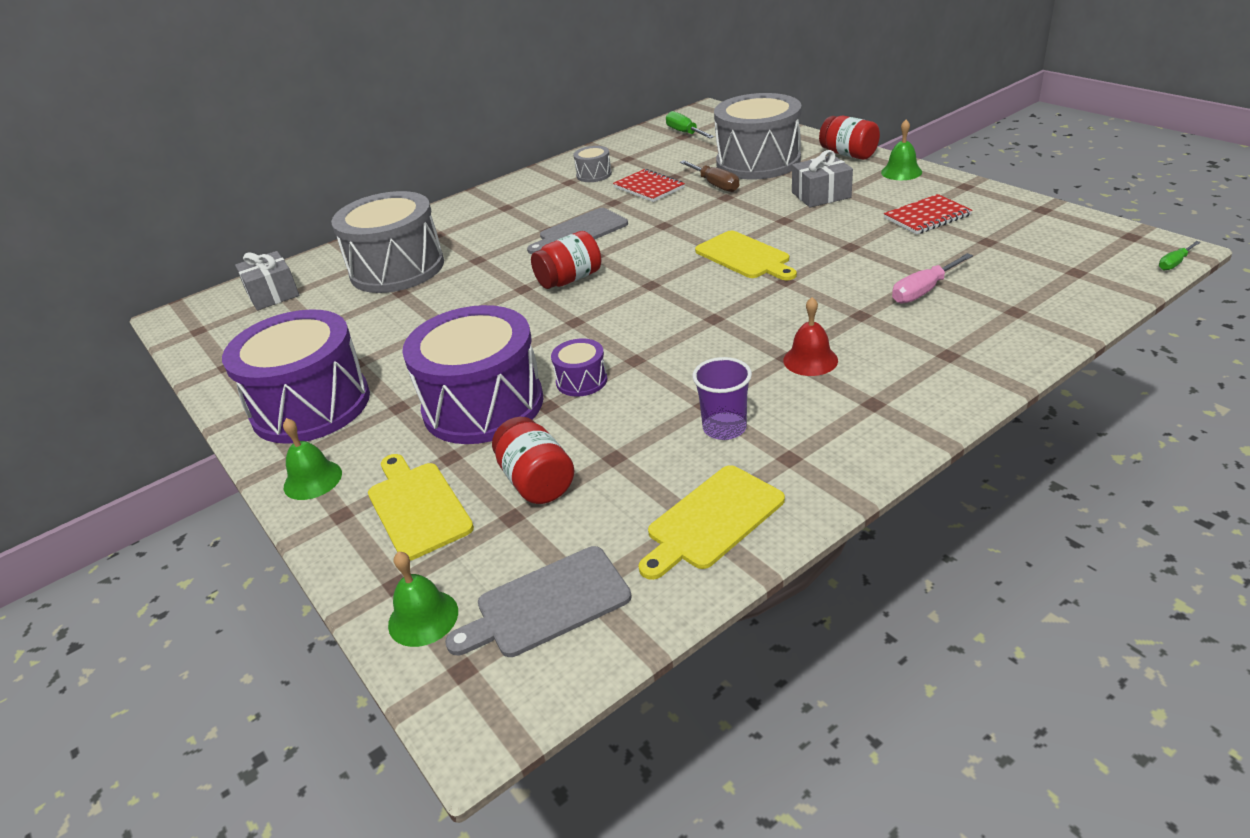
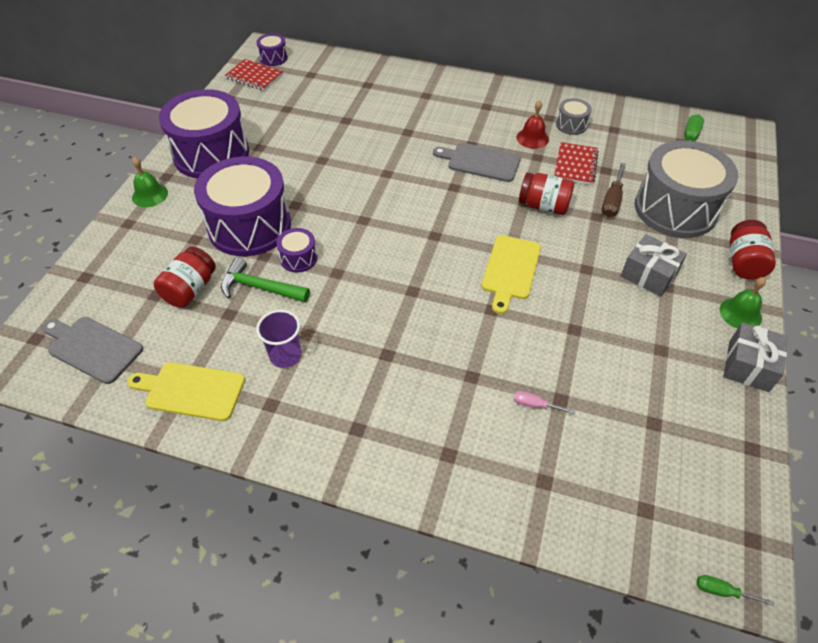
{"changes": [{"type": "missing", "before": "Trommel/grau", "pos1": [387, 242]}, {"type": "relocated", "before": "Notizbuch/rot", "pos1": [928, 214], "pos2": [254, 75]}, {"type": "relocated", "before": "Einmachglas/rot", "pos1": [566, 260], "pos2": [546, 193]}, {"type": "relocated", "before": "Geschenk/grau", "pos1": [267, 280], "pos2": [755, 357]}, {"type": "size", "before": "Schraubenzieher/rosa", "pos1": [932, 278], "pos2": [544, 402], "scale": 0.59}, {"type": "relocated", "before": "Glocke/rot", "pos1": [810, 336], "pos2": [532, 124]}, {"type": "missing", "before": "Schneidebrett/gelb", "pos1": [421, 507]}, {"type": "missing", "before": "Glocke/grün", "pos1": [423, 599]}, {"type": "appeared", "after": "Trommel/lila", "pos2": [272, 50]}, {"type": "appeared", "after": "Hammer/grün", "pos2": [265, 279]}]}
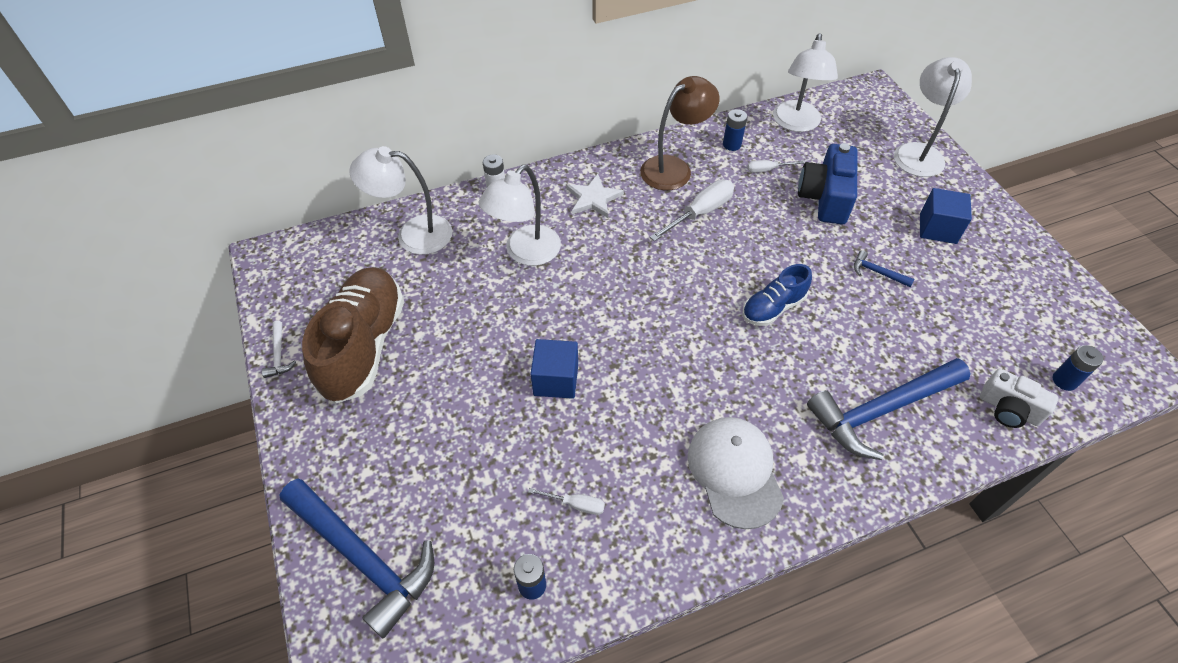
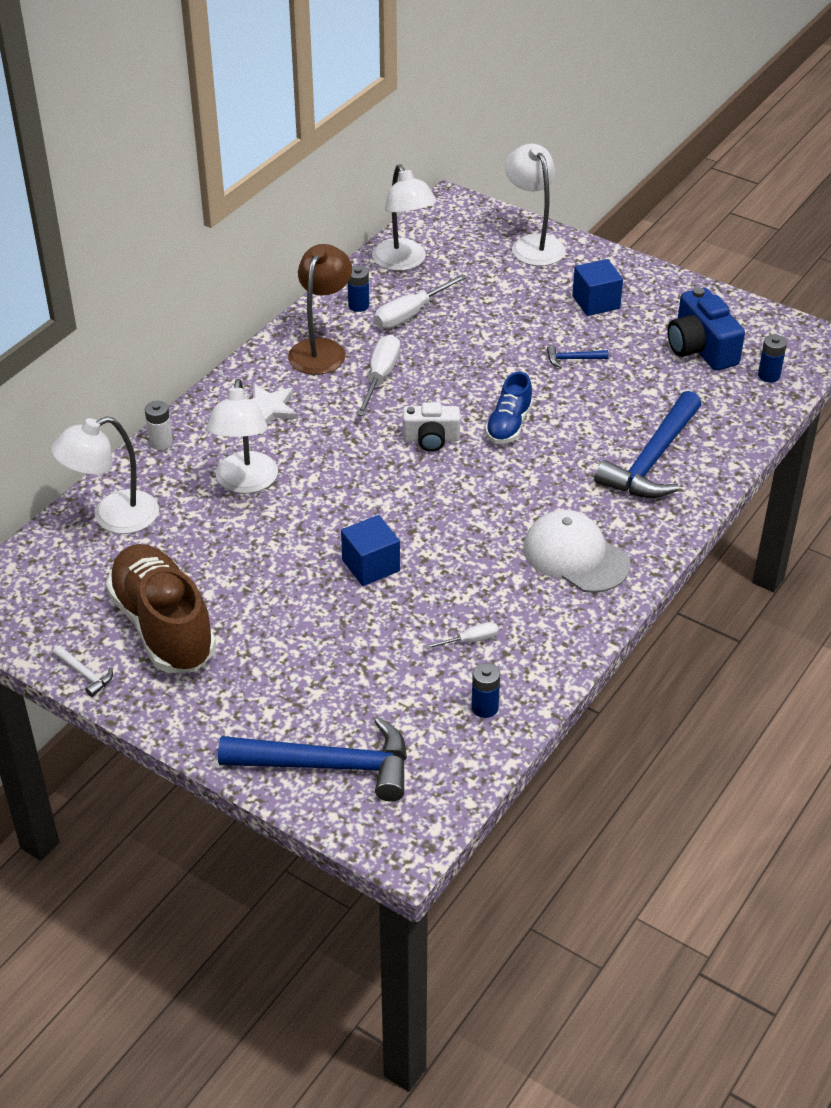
{"changes": [{"type": "relocated", "before": "Kamera/blau", "pos1": [827, 184], "pos2": [706, 329]}, {"type": "size", "before": "Schraubenzieher/weiß", "pos1": [775, 166], "pos2": [420, 301], "scale": 1.85}, {"type": "relocated", "before": "Kamera/weiß", "pos1": [1019, 398], "pos2": [431, 427]}]}
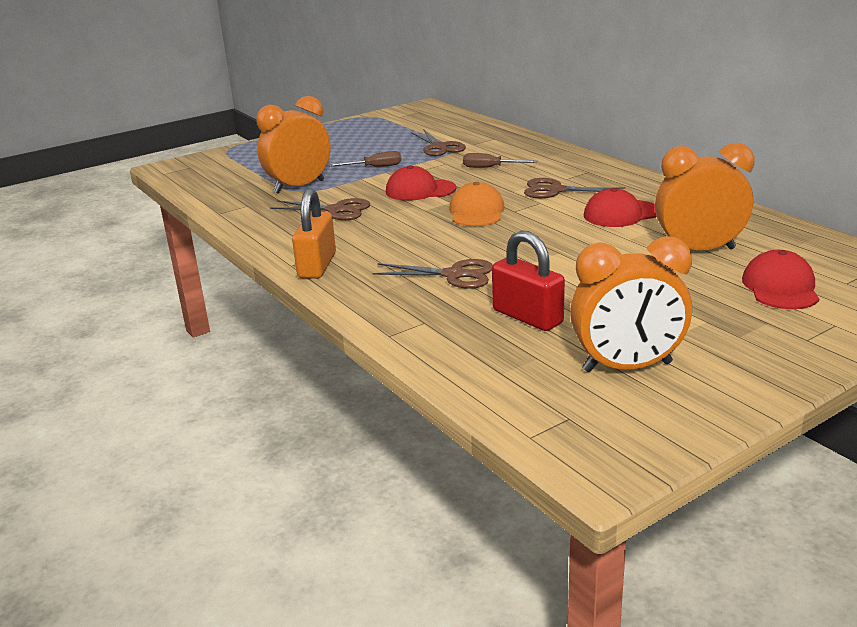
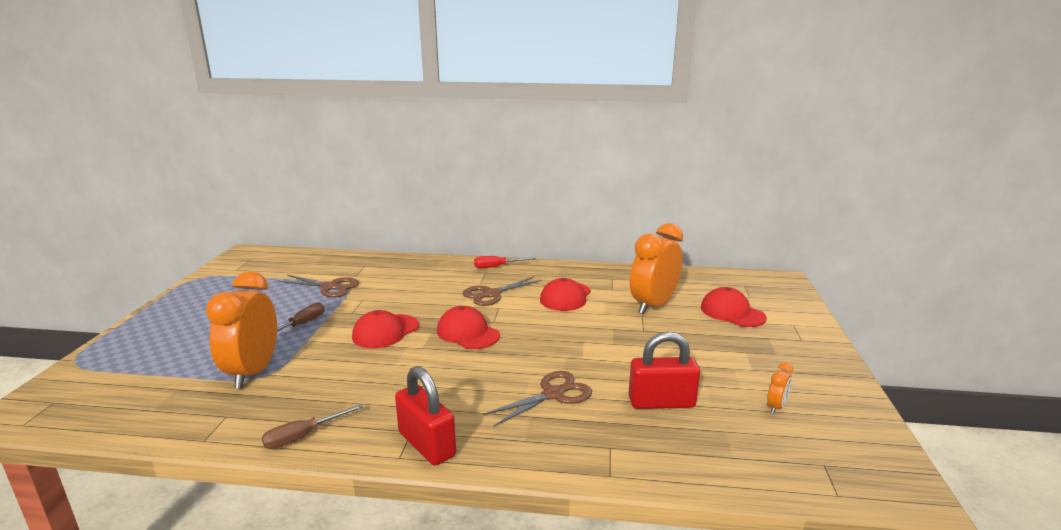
{"changes": [{"type": "relocated", "before": "Schraubenzieher/braun", "pos1": [500, 160], "pos2": [312, 426]}, {"type": "colour", "before": "Kappe/orange", "after": "Kappe/rot", "pos1": [477, 204], "pos2": [468, 327]}, {"type": "colour", "before": "Vorhängeschloss/orange", "after": "Vorhängeschloss/rot", "pos1": [314, 233], "pos2": [425, 416]}, {"type": "missing", "before": "Schere/braun", "pos1": [320, 209]}, {"type": "size", "before": "Wecker/orange", "pos1": [631, 304], "pos2": [780, 388], "scale": 0.42}, {"type": "appeared", "after": "Schraubenzieher/rot", "pos2": [505, 262]}]}
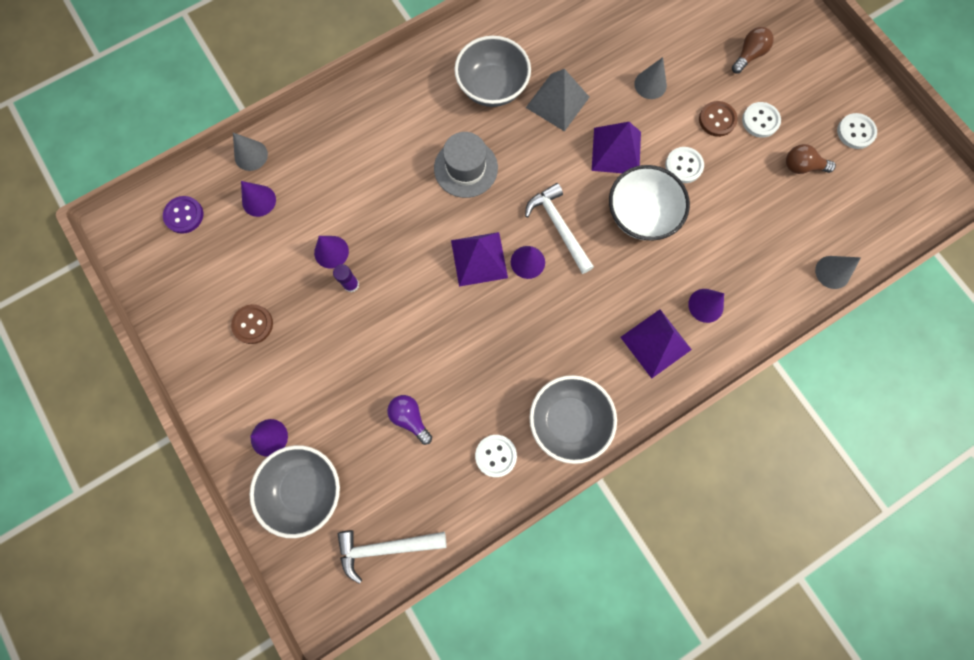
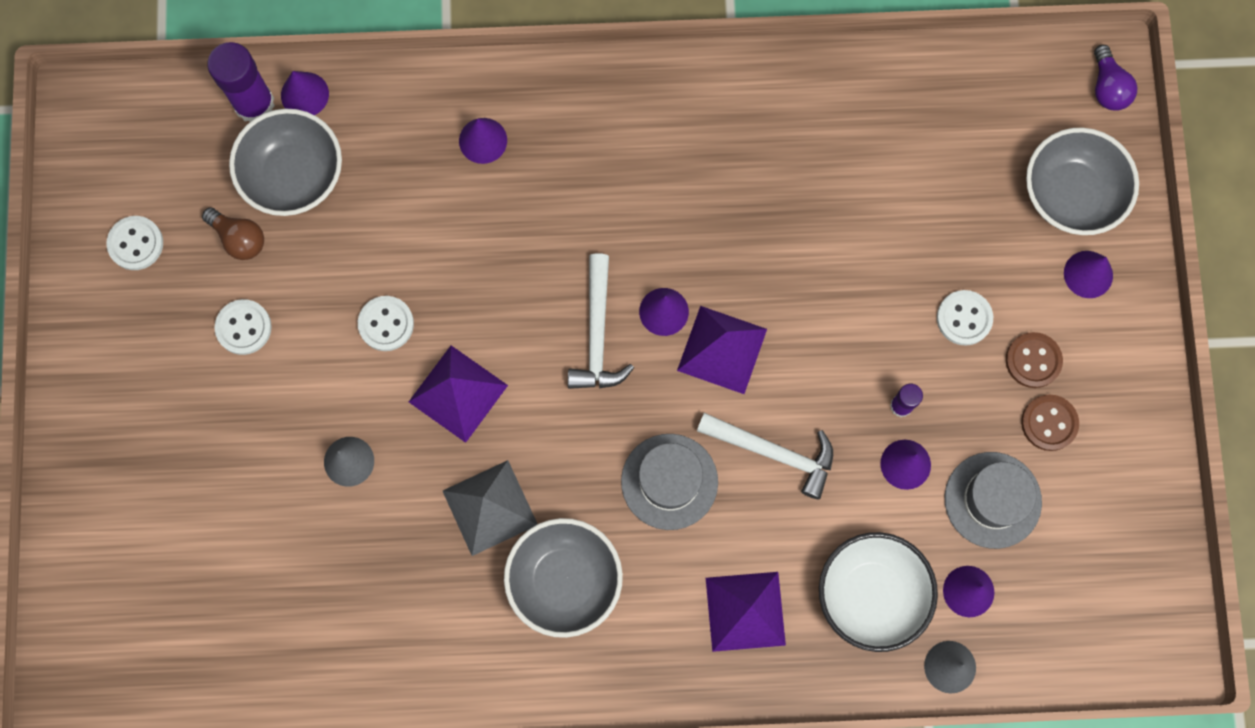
{"changes": [{"type": "missing", "before": "Glühbirne/braun", "pos1": [753, 50]}, {"type": "relocated", "before": "Knopf/braun", "pos1": [718, 119], "pos2": [1034, 360]}, {"type": "relocated", "before": "Schüssel/weiß", "pos1": [649, 202], "pos2": [878, 592]}, {"type": "missing", "before": "Knopf/lila", "pos1": [183, 215]}, {"type": "colour", "before": "Kegel/grau", "after": "Kegel/lila", "pos1": [838, 272], "pos2": [305, 93]}, {"type": "relocated", "before": "Pyramide/lila", "pos1": [656, 343], "pos2": [746, 612]}, {"type": "relocated", "before": "Schüssel/grau", "pos1": [573, 419], "pos2": [285, 162]}, {"type": "relocated", "before": "Glühbirne/lila", "pos1": [409, 420], "pos2": [1115, 78]}, {"type": "relocated", "before": "Knopf/weiß", "pos1": [496, 456], "pos2": [965, 318]}, {"type": "relocated", "before": "Hammer/weiß", "pos1": [392, 557], "pos2": [765, 456]}, {"type": "appeared", "after": "Klebestift/lila", "pos2": [241, 82]}, {"type": "appeared", "after": "Hut/grau", "pos2": [993, 500]}]}
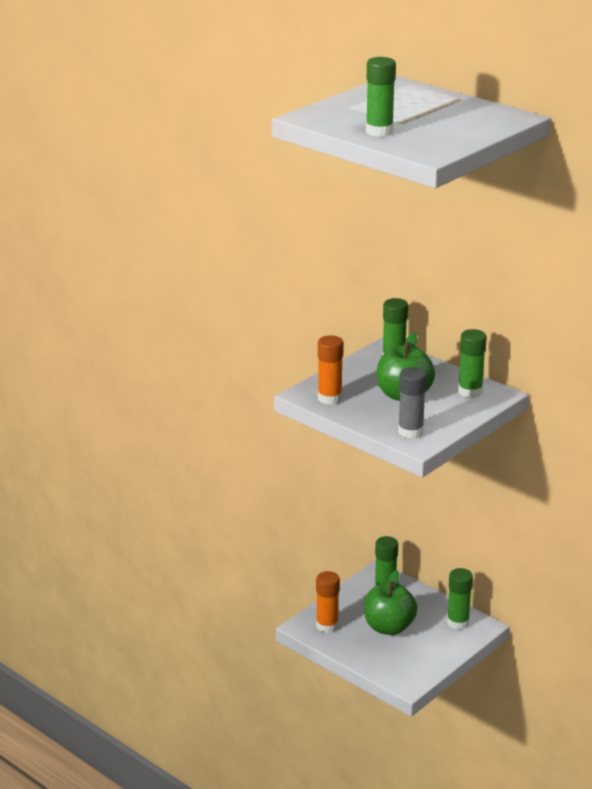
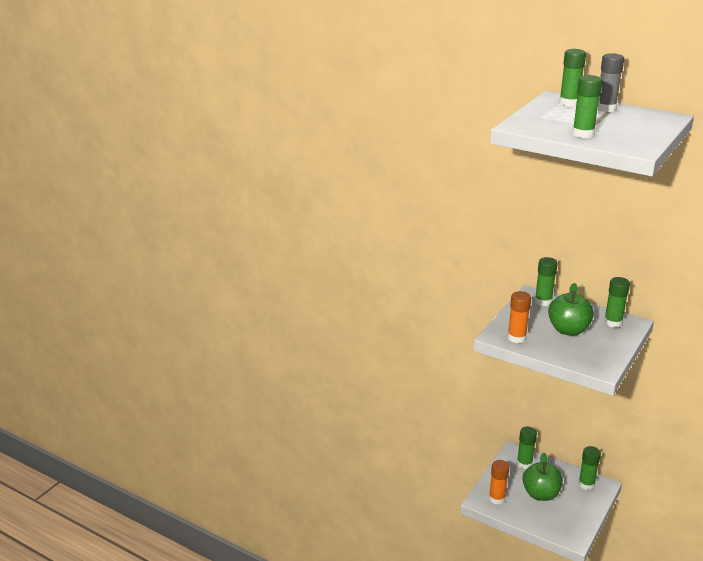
{"changes": [{"type": "relocated", "before": "Klebestift/grau", "pos1": [412, 403], "pos2": [610, 82]}, {"type": "appeared", "after": "Klebestift/grün", "pos2": [572, 78]}]}
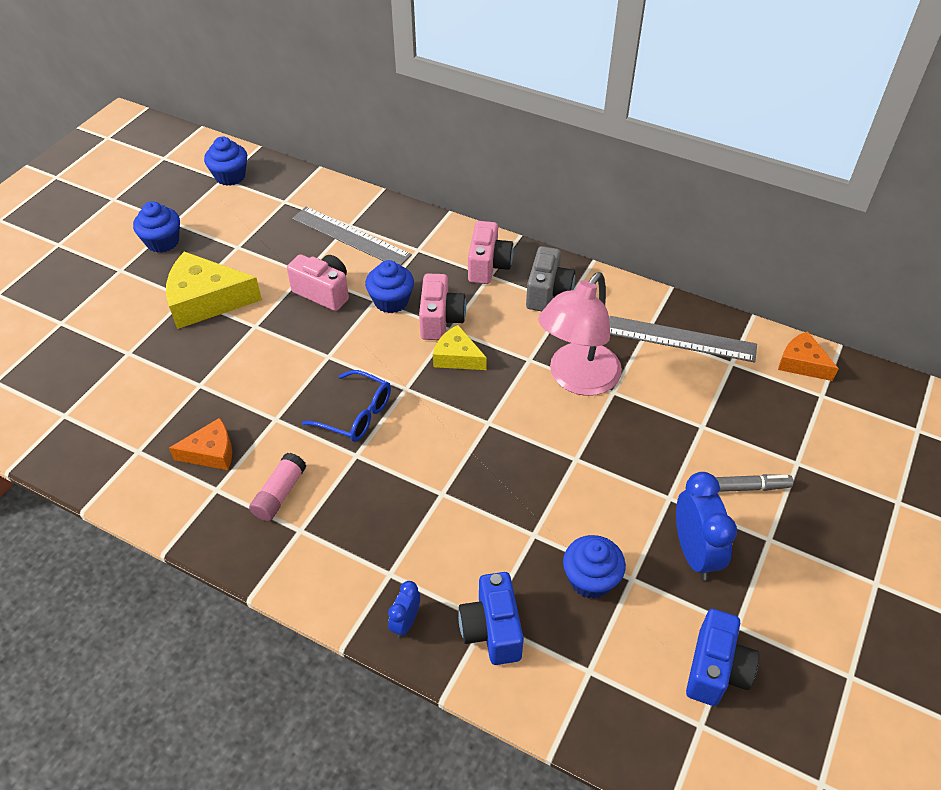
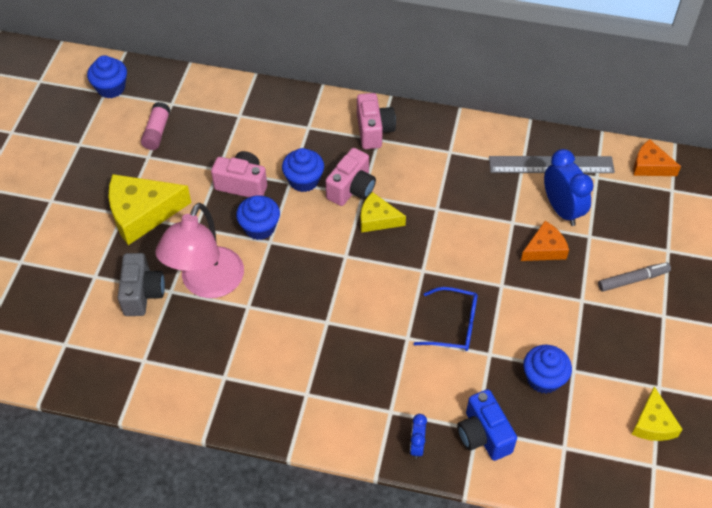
{"changes": [{"type": "relocated", "before": "Muffin/blau", "pos1": [156, 227], "pos2": [258, 217]}, {"type": "missing", "before": "Lineal/grau", "pos1": [352, 236]}, {"type": "relocated", "before": "Kamera/grau", "pos1": [550, 278], "pos2": [141, 284]}, {"type": "relocated", "before": "Lampe/rosa", "pos1": [580, 334], "pos2": [199, 250]}, {"type": "spun", "before": "Kamera/rosa", "pos1": [442, 307], "pos2": [351, 177], "turn": 45}, {"type": "relocated", "before": "Brille/blau", "pos1": [346, 406], "pos2": [446, 319]}, {"type": "relocated", "before": "Käse/orange", "pos1": [200, 444], "pos2": [545, 241]}, {"type": "relocated", "before": "Klebestift/rosa", "pos1": [277, 487], "pos2": [155, 126]}, {"type": "relocated", "before": "Wecker/blau", "pos1": [706, 526], "pos2": [569, 187]}, {"type": "exchanged", "before": "Kamera/blau", "after": "Käse/gelb", "pos1": [722, 657], "pos2": [657, 413]}]}
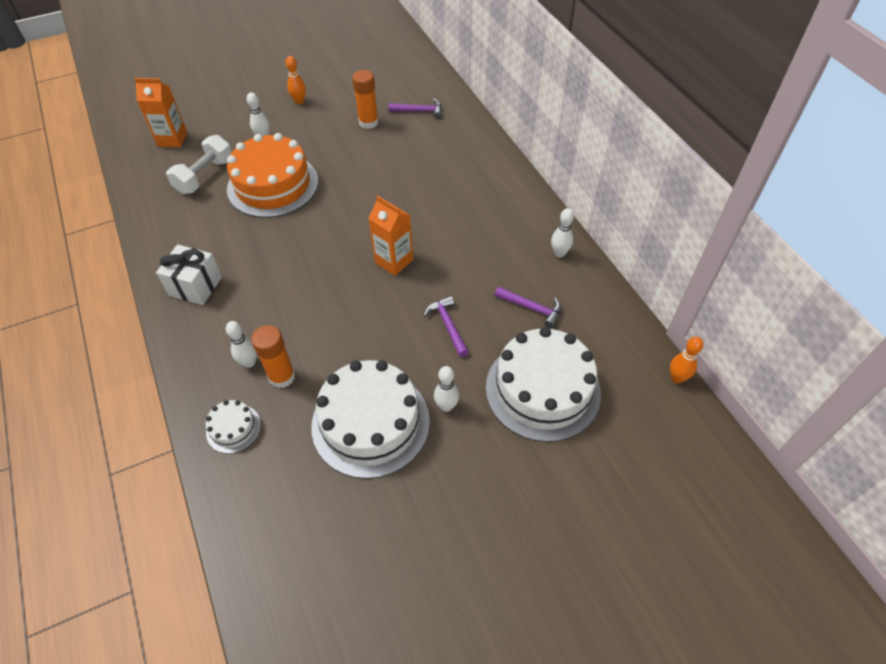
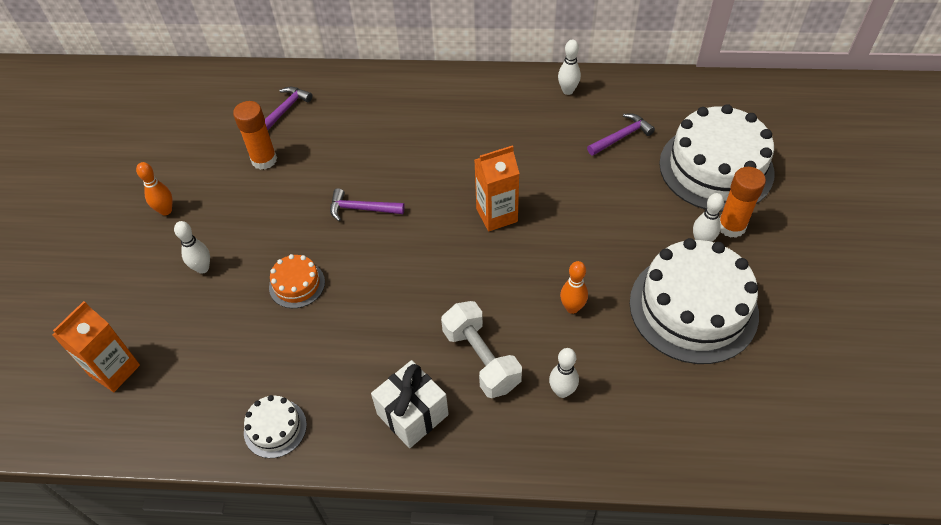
{"changes": [{"type": "size", "before": "Kuchen/orange", "pos1": [272, 175], "pos2": [297, 281], "scale": 0.46}, {"type": "relocated", "before": "Hantel/weiß", "pos1": [199, 164], "pos2": [481, 349]}, {"type": "relocated", "before": "Hammer/lila", "pos1": [446, 326], "pos2": [367, 204]}, {"type": "relocated", "before": "Klebestift/orange", "pos1": [273, 356], "pos2": [742, 202]}, {"type": "relocated", "before": "Bowlingkegel/orange", "pos1": [686, 360], "pos2": [574, 287]}, {"type": "relocated", "before": "Kuchen/weiß", "pos1": [233, 427], "pos2": [275, 426]}]}
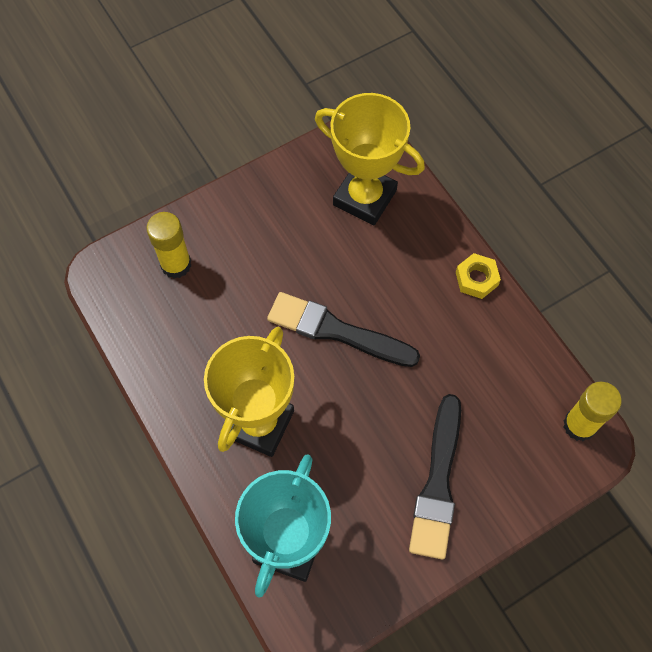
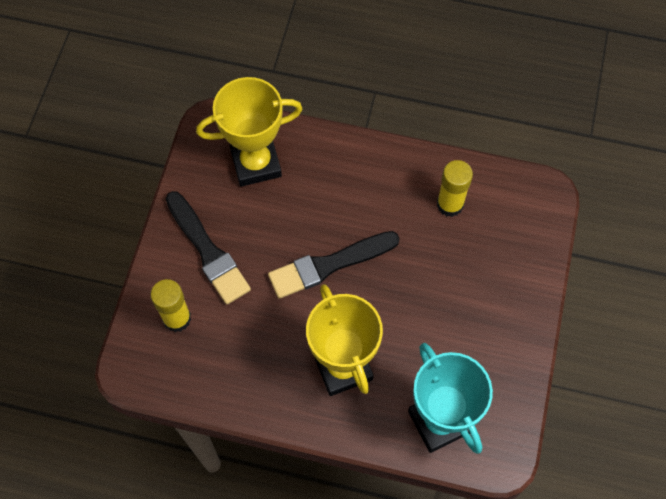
{"changes": [{"type": "missing", "before": "Sechskantmutter/gelb", "pos1": [478, 276]}, {"type": "relocated", "before": "Klebestift/gelb", "pos1": [592, 411], "pos2": [455, 188]}, {"type": "relocated", "before": "Pinsel/schwarz", "pos1": [435, 477], "pos2": [208, 247]}]}
